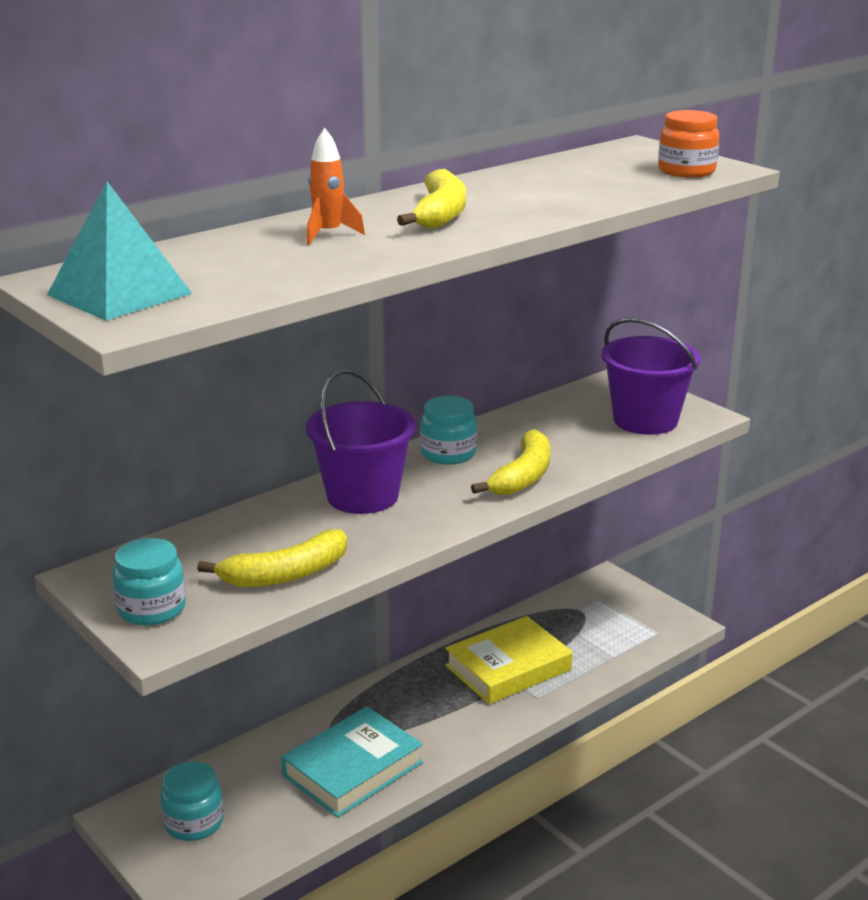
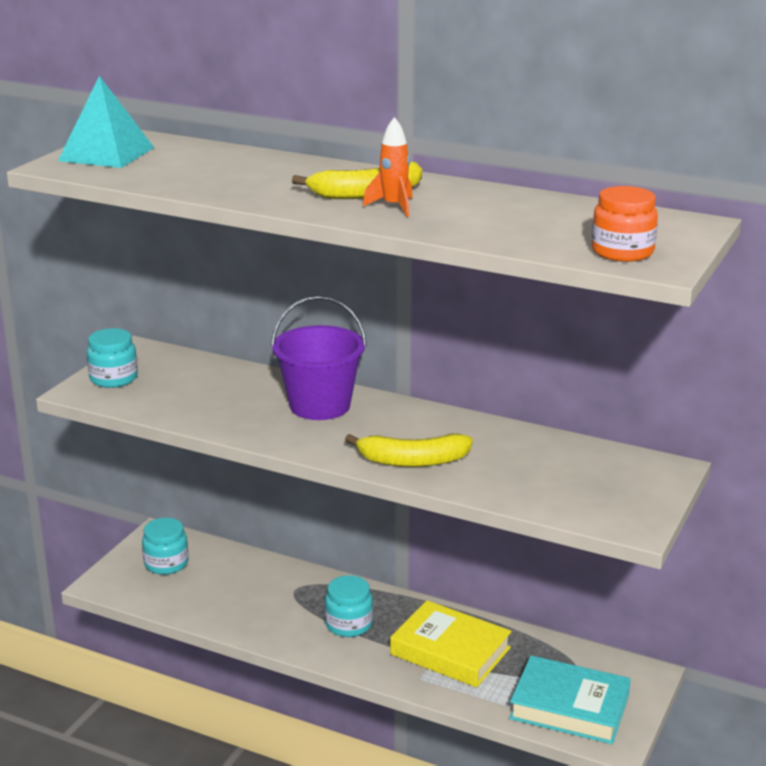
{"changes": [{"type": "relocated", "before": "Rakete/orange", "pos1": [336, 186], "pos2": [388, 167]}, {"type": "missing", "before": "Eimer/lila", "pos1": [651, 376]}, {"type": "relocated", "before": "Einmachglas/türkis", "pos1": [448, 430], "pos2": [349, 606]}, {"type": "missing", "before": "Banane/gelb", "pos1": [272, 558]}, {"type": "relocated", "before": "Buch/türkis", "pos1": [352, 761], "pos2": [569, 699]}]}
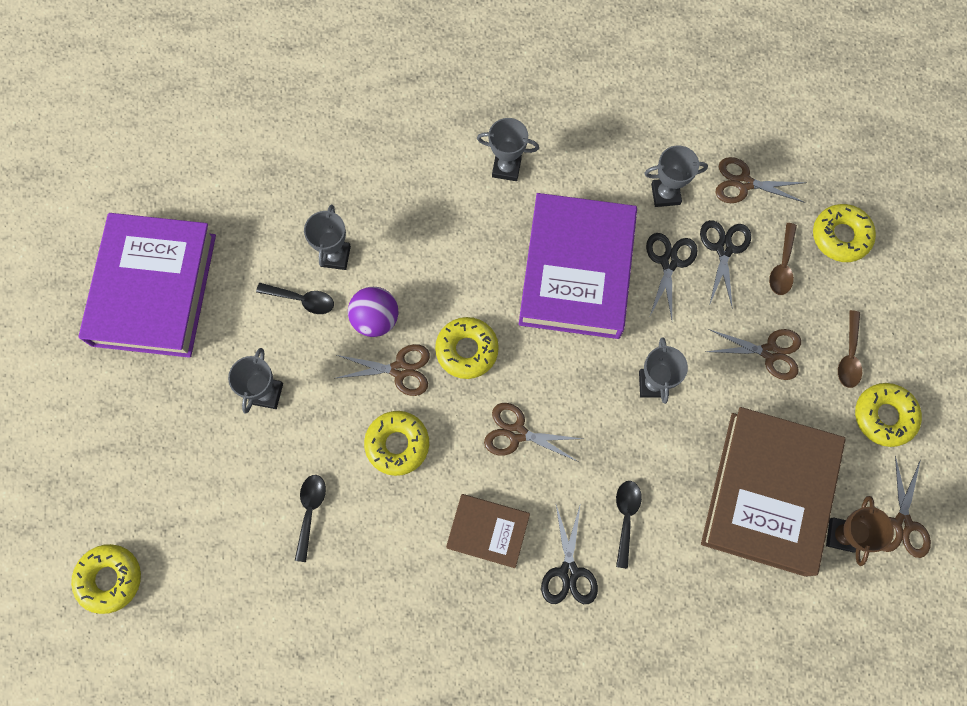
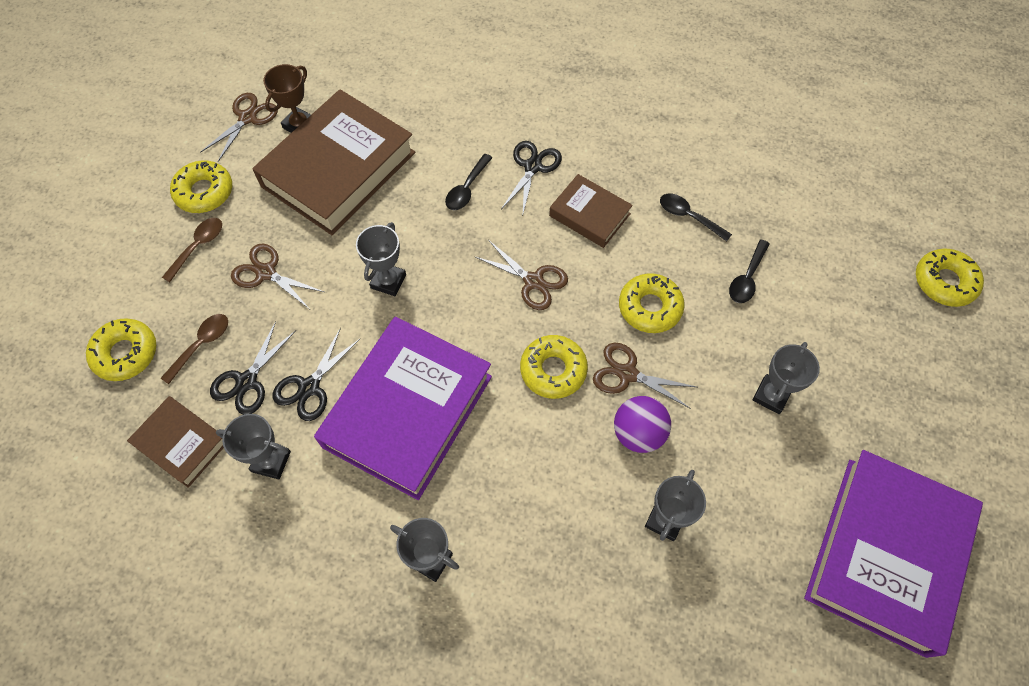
{"changes": [{"type": "exchanged", "before": "Schere/braun", "after": "Buch/braun", "pos1": [761, 180], "pos2": [175, 442]}, {"type": "relocated", "before": "Löffel/schwarz", "pos1": [295, 298], "pos2": [696, 217]}]}
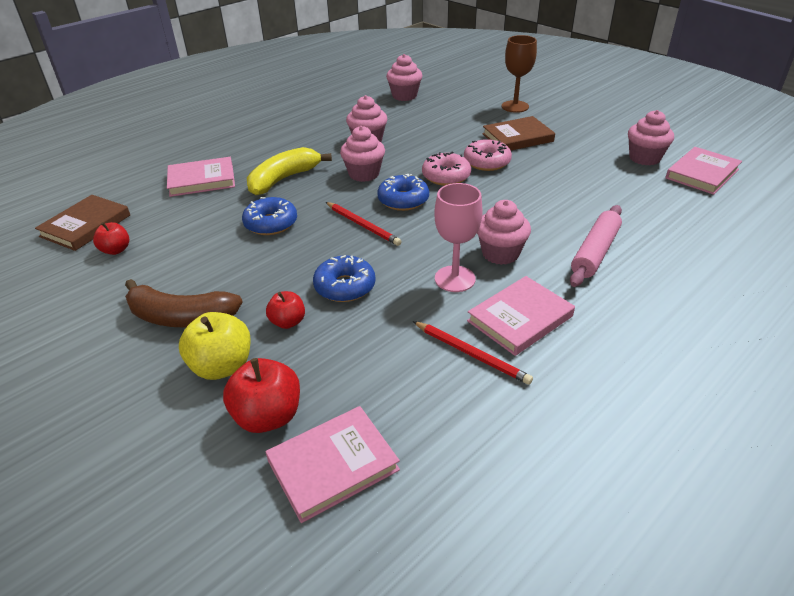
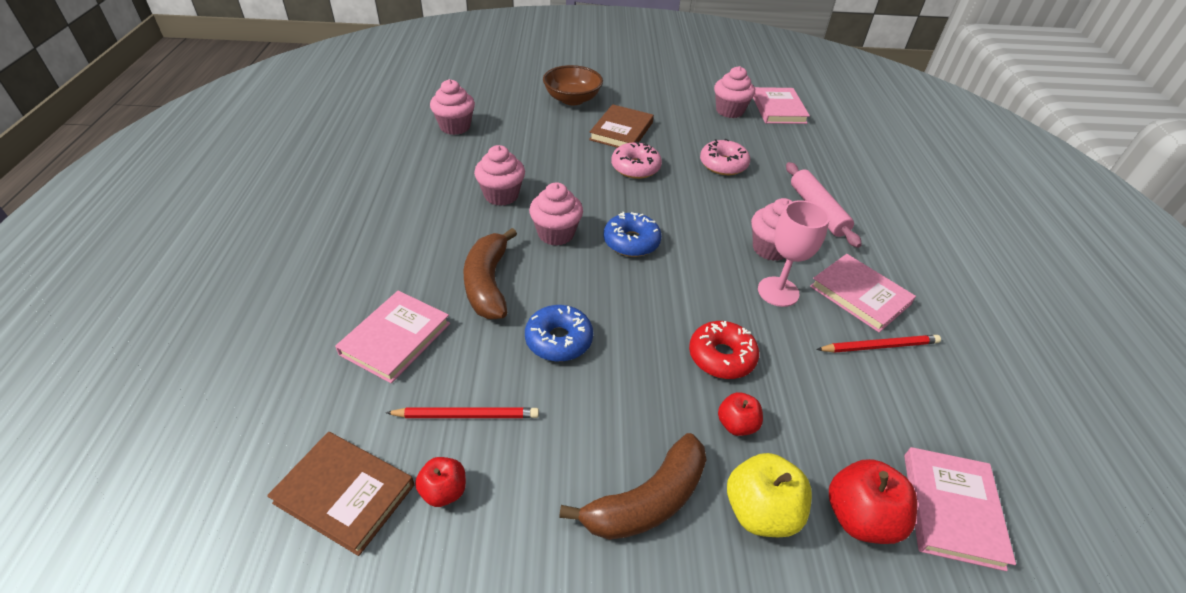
{"changes": [{"type": "exchanged", "before": "Kelch/braun", "after": "Schüssel/braun", "pos1": [519, 74], "pos2": [573, 85]}, {"type": "colour", "before": "Banane/gelb", "after": "Banane/braun", "pos1": [289, 171], "pos2": [490, 273]}, {"type": "relocated", "before": "Donut/rosa", "pos1": [446, 169], "pos2": [725, 157]}, {"type": "spun", "before": "Buch/braun", "pos1": [82, 223], "pos2": [340, 494], "turn": -45}, {"type": "relocated", "before": "Bleistift/rot", "pos1": [364, 224], "pos2": [462, 412]}, {"type": "colour", "before": "Donut/blau", "after": "Donut/rot", "pos1": [344, 278], "pos2": [724, 350]}, {"type": "spun", "before": "Buch/rosa", "pos1": [521, 316], "pos2": [863, 293], "turn": -45}]}
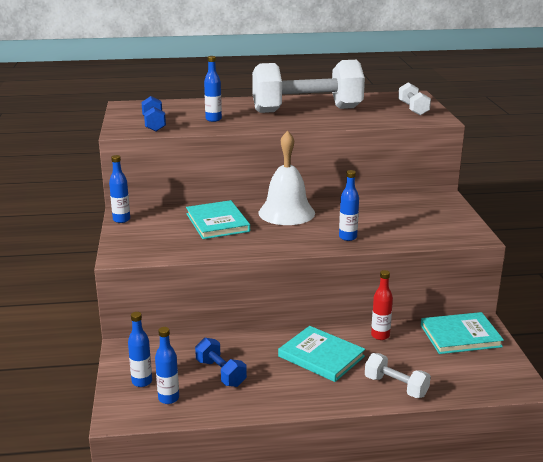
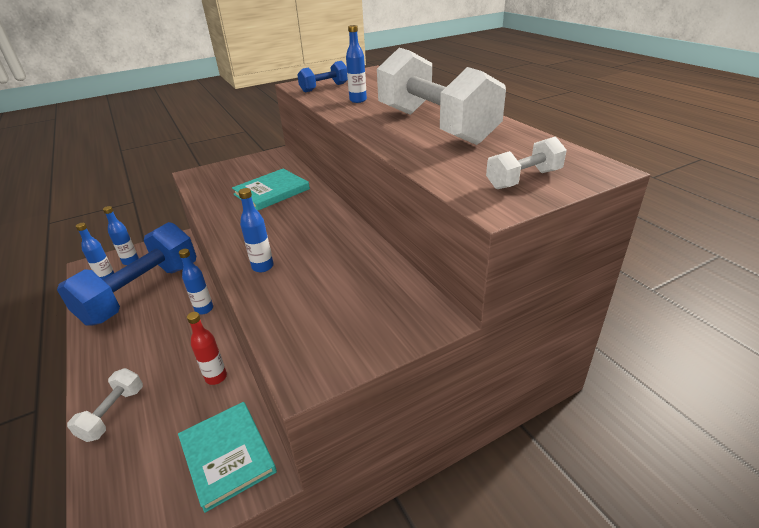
{"changes": [{"type": "missing", "before": "Glocke/weiß", "pos1": [287, 178]}, {"type": "relocated", "before": "Flasche/blau", "pos1": [119, 189], "pos2": [196, 282]}, {"type": "missing", "before": "Buch/türkis", "pos1": [321, 354]}, {"type": "size", "before": "Hantel/blau", "pos1": [221, 362], "pos2": [126, 274], "scale": 2.25}]}
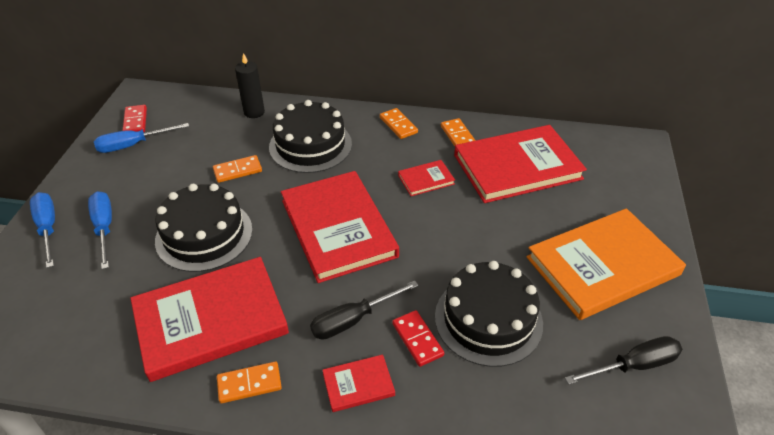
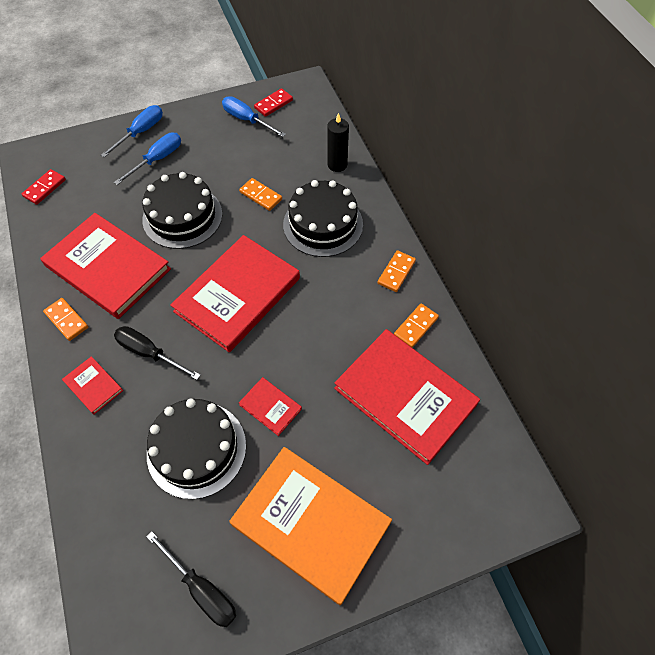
{"changes": [{"type": "relocated", "before": "Buch/rot", "pos1": [426, 178], "pos2": [270, 406]}, {"type": "relocated", "before": "Dominostein/rot", "pos1": [418, 338], "pos2": [44, 187]}]}
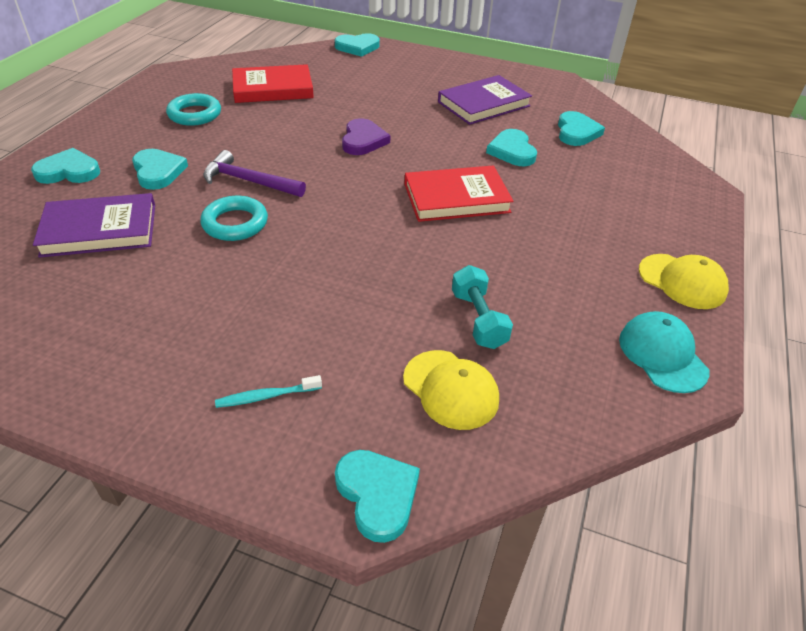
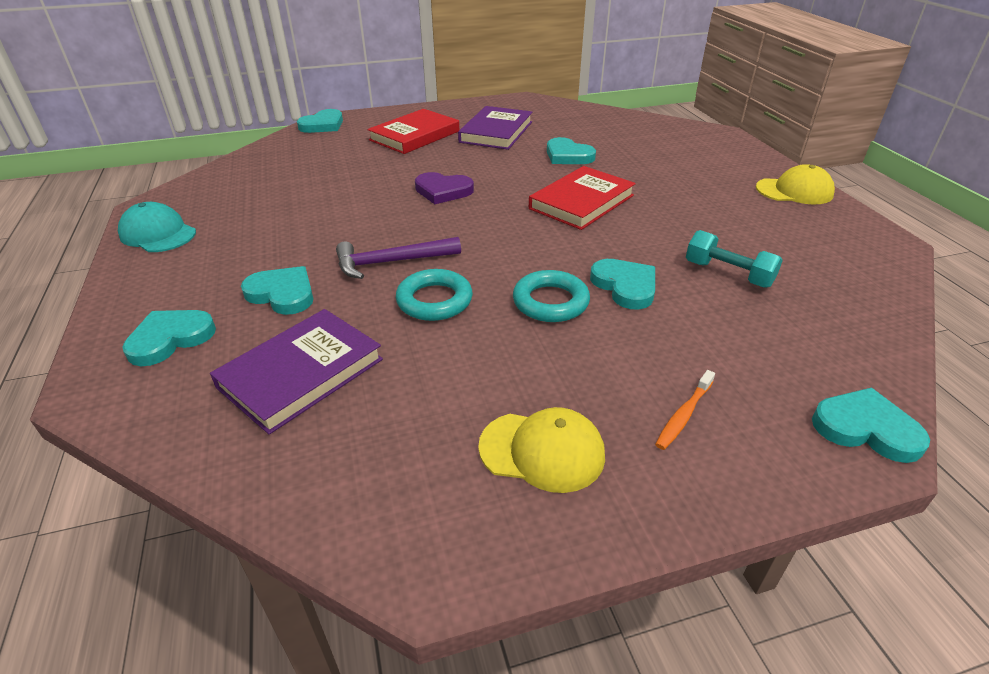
{"changes": [{"type": "relocated", "before": "Buch/rot", "pos1": [273, 83], "pos2": [413, 131]}, {"type": "relocated", "before": "Ring/türkis", "pos1": [193, 109], "pos2": [551, 296]}, {"type": "relocated", "before": "Herz/türkis", "pos1": [581, 128], "pos2": [622, 284]}, {"type": "spun", "before": "Herz/lila", "pos1": [366, 136], "pos2": [444, 188], "turn": 135}, {"type": "relocated", "before": "Kappe/türkis", "pos1": [664, 352], "pos2": [157, 227]}, {"type": "relocated", "before": "Kappe/gelb", "pos1": [451, 390], "pos2": [541, 450]}, {"type": "colour", "before": "Zahnbürste/türkis", "after": "Zahnbürste/orange", "pos1": [268, 391], "pos2": [685, 410]}]}
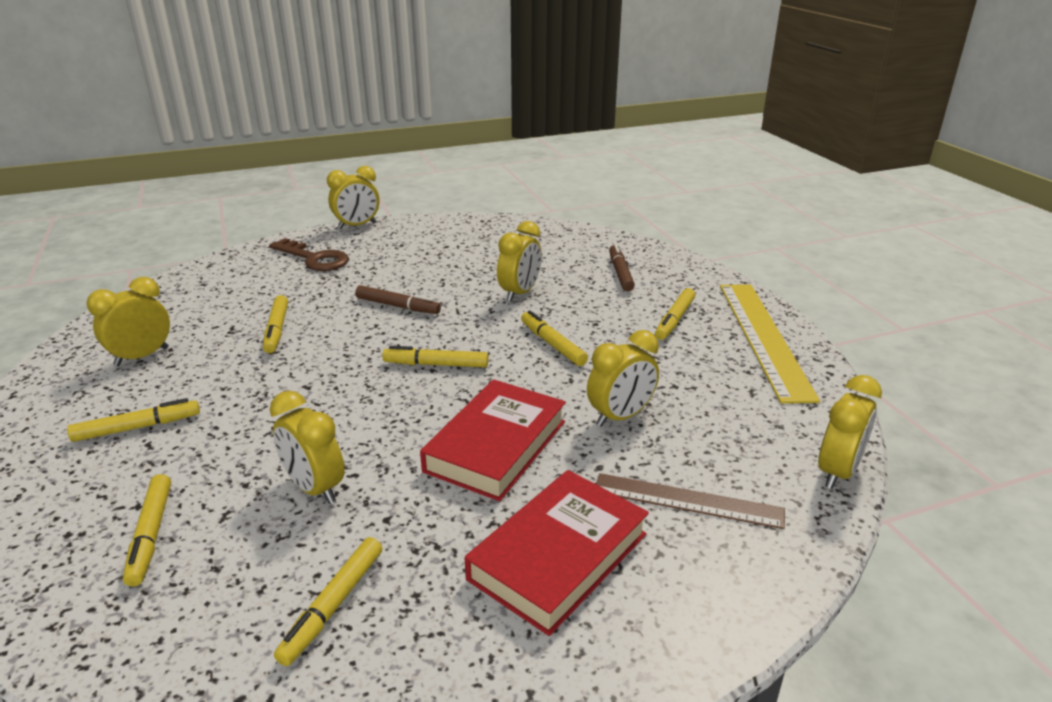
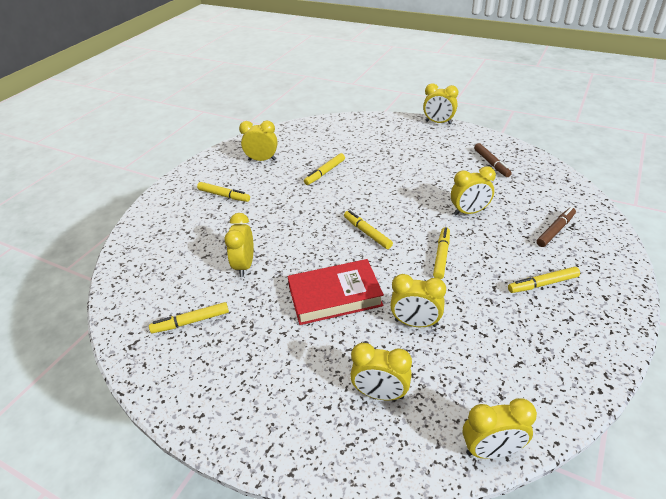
{"changes": [{"type": "missing", "before": "Schlüssel/braun", "pos1": [309, 254]}, {"type": "missing", "before": "Lineal/gelb", "pos1": [770, 344]}, {"type": "relocated", "before": "Filzstift/braun", "pos1": [398, 299], "pos2": [493, 160]}, {"type": "missing", "before": "Buch/rot", "pos1": [557, 553]}, {"type": "exchanged", "before": "Lineal/braun", "after": "Wecker/gelb", "pos1": [690, 501], "pos2": [381, 371]}, {"type": "missing", "before": "Filzstift/gelb", "pos1": [147, 530]}]}
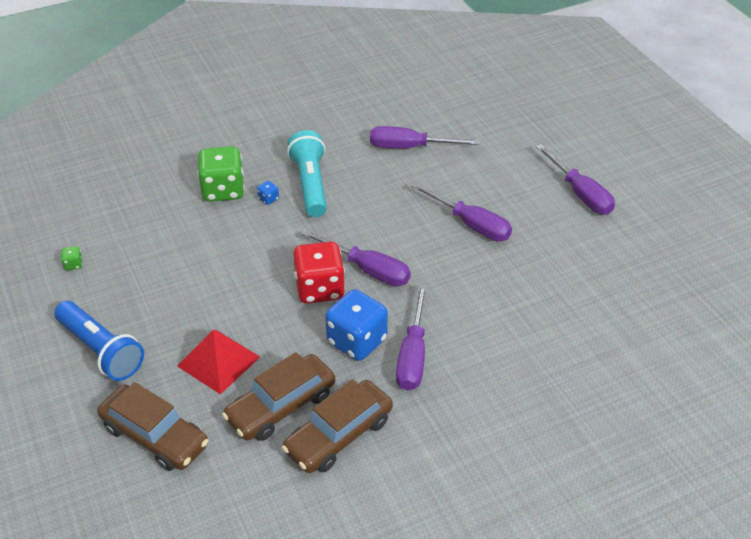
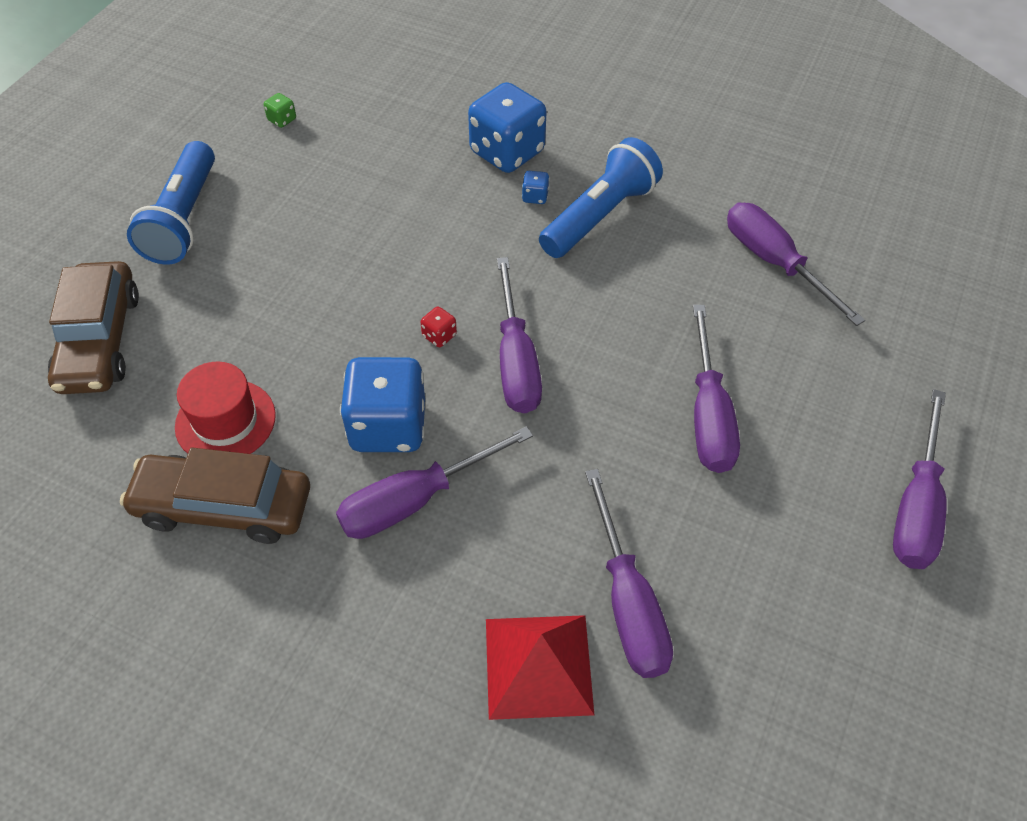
{"changes": [{"type": "colour", "before": "Taschenlampe/türkis", "after": "Taschenlampe/blau", "pos1": [307, 173], "pos2": [601, 197]}, {"type": "colour", "before": "Spielwürfel/grün", "after": "Spielwürfel/blau", "pos1": [221, 174], "pos2": [507, 127]}, {"type": "size", "before": "Spielwürfel/rot", "pos1": [319, 272], "pos2": [439, 327], "scale": 0.4}, {"type": "relocated", "before": "Pyramide/rot", "pos1": [218, 362], "pos2": [540, 667]}, {"type": "exchanged", "before": "Auto/braun", "after": "Hut/rot", "pos1": [278, 396], "pos2": [225, 408]}, {"type": "appeared", "after": "Schraubenzieher/lila", "pos2": [629, 573]}]}
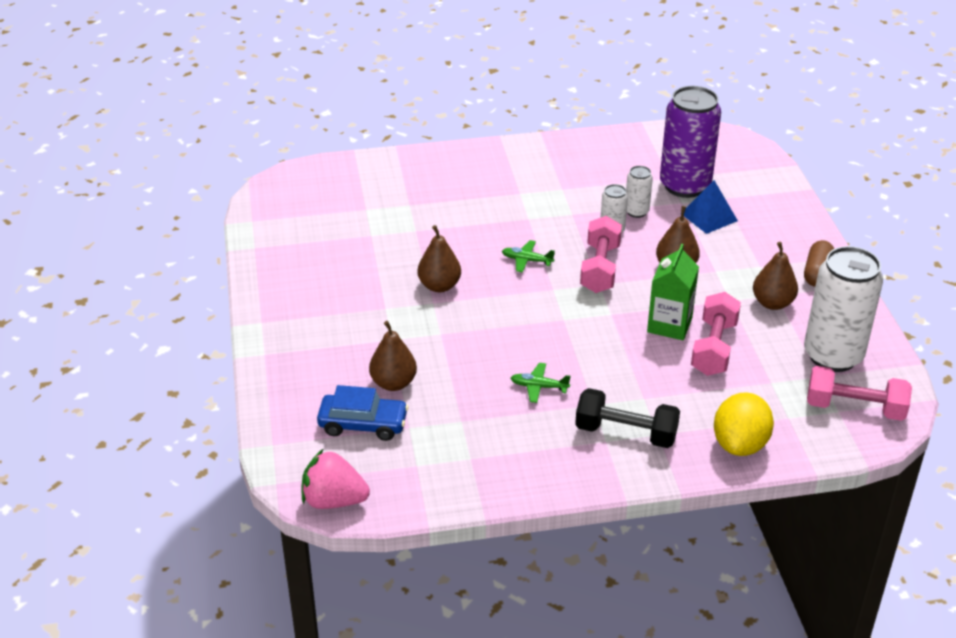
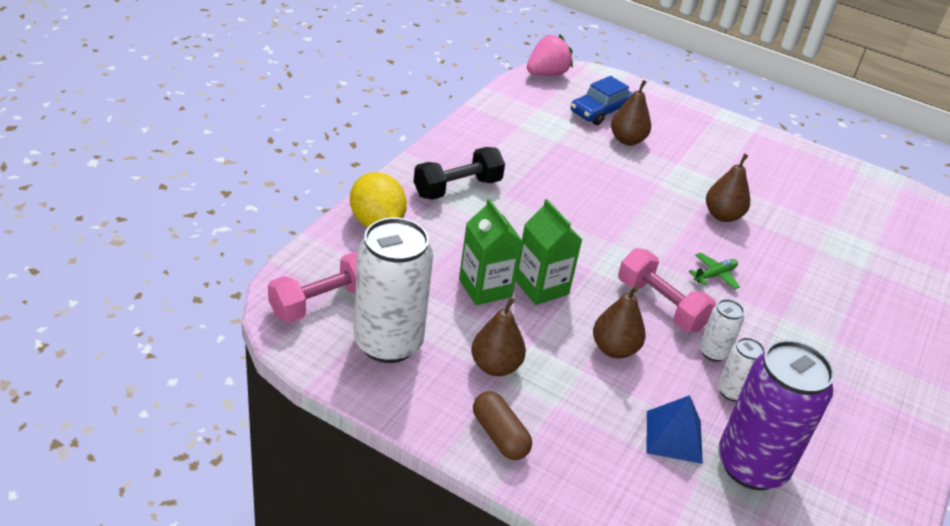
{"changes": [{"type": "exchanged", "before": "Hantel/rosa", "after": "Getränkekarton/grün", "pos1": [716, 334], "pos2": [491, 251]}, {"type": "missing", "before": "Flugzeug/grün", "pos1": [541, 383]}]}
